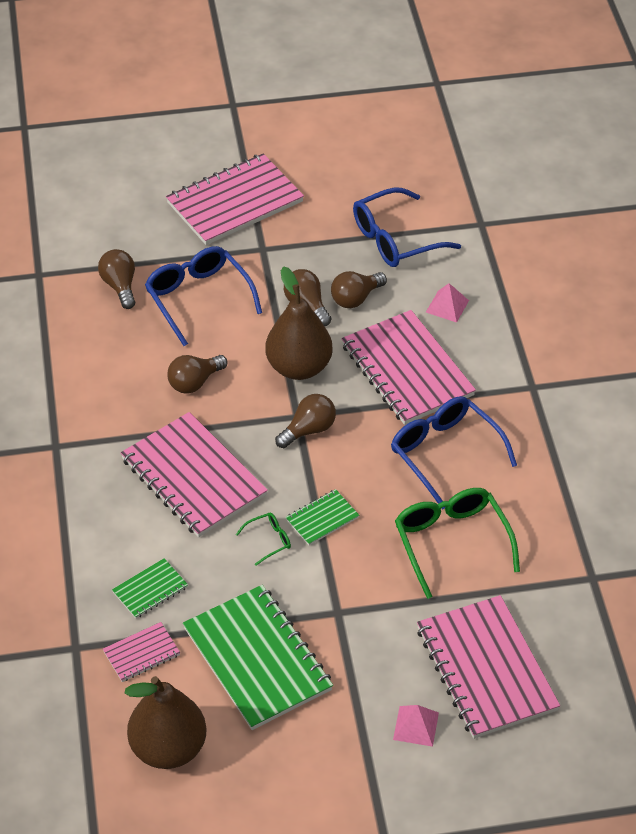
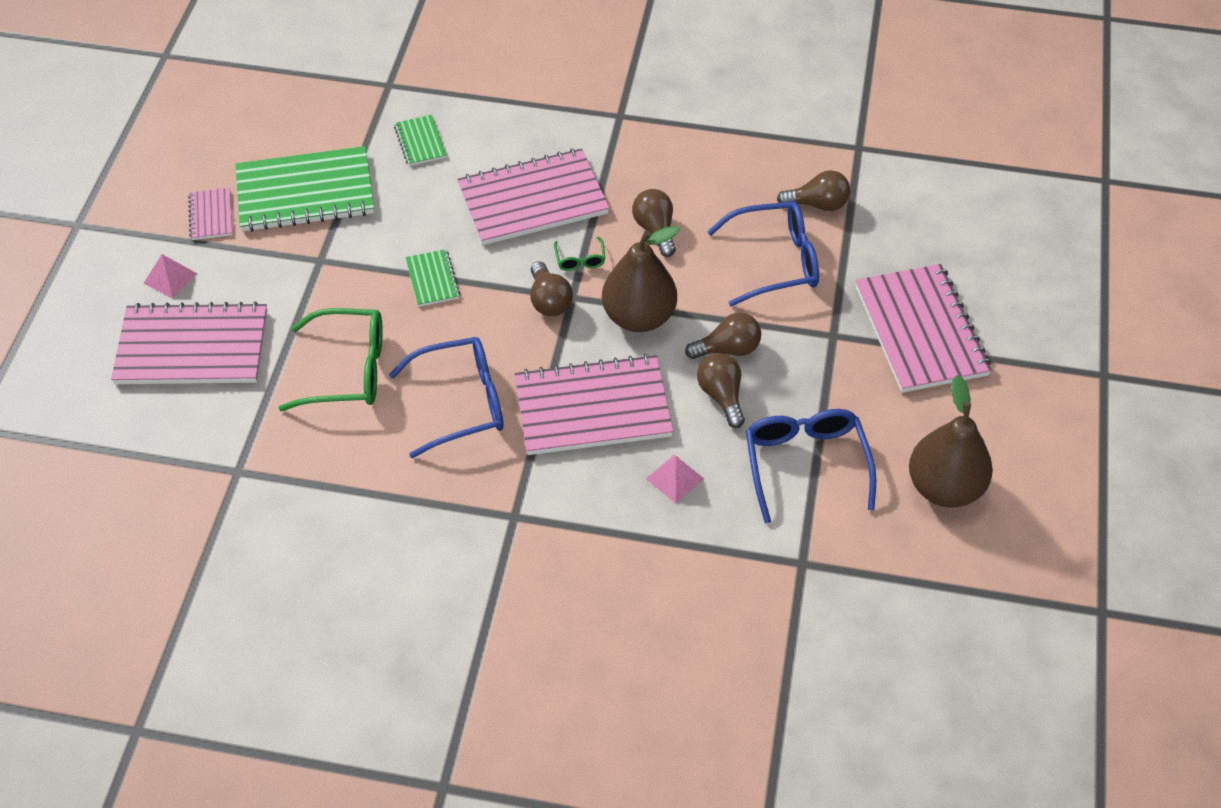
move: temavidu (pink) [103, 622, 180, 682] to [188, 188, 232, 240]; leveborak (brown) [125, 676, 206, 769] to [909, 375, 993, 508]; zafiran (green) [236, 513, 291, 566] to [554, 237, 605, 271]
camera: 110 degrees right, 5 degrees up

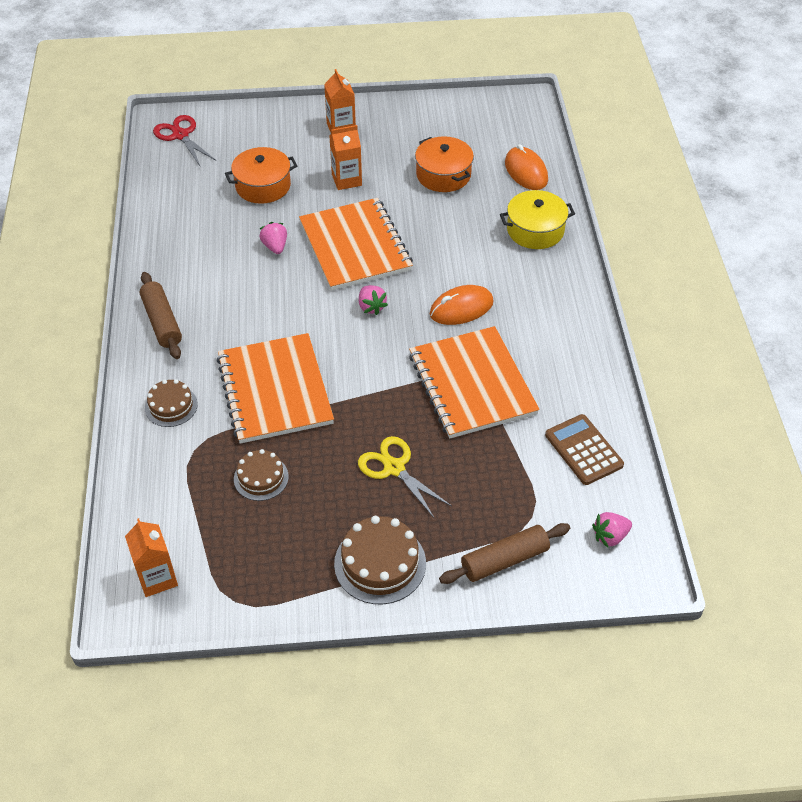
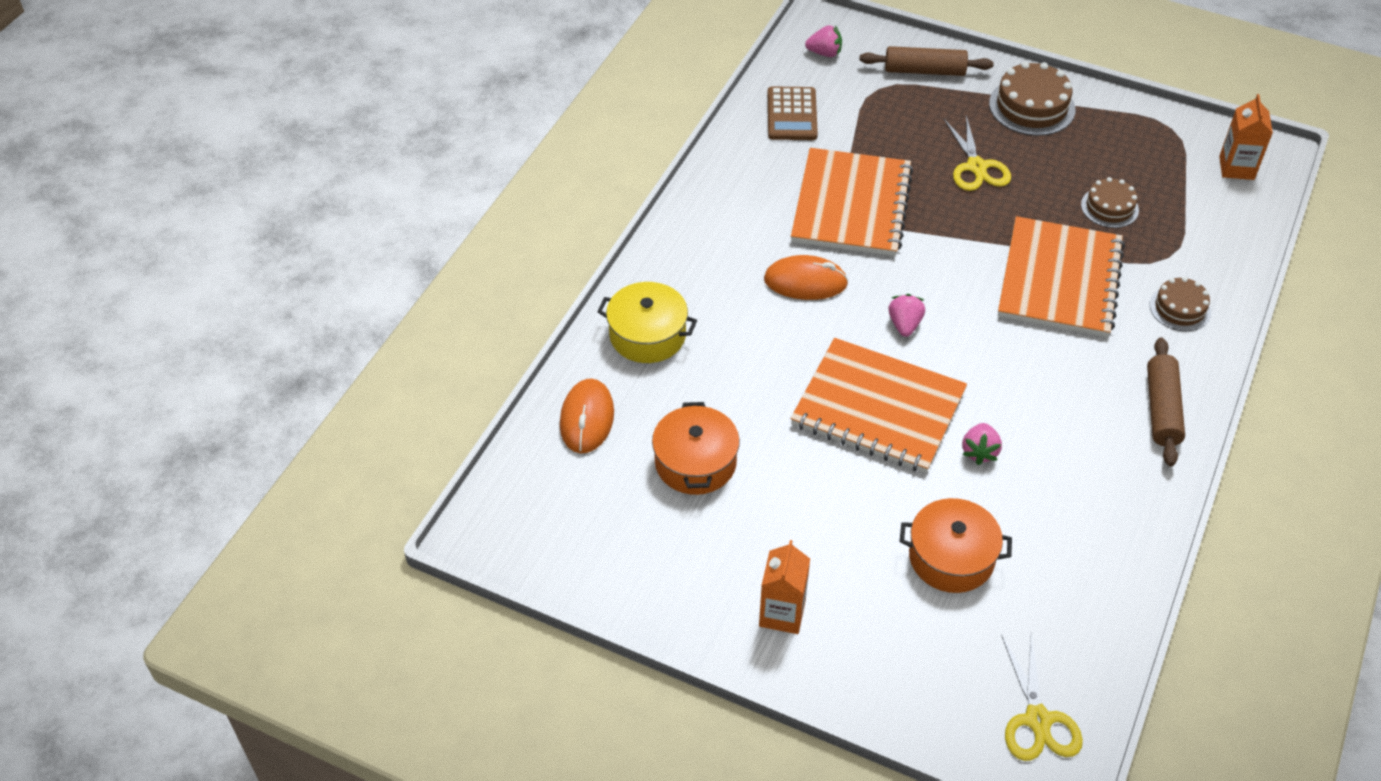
delete: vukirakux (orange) [329, 125, 362, 190]
recolor: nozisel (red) [153, 115, 216, 166] to nozisel (yellow) [1001, 632, 1083, 761]
rotate: temavidu (orange) [299, 198, 413, 291] = [791, 338, 967, 473] 75 degrees counterclockwise
camera: 150 degrees left, 0 degrees up

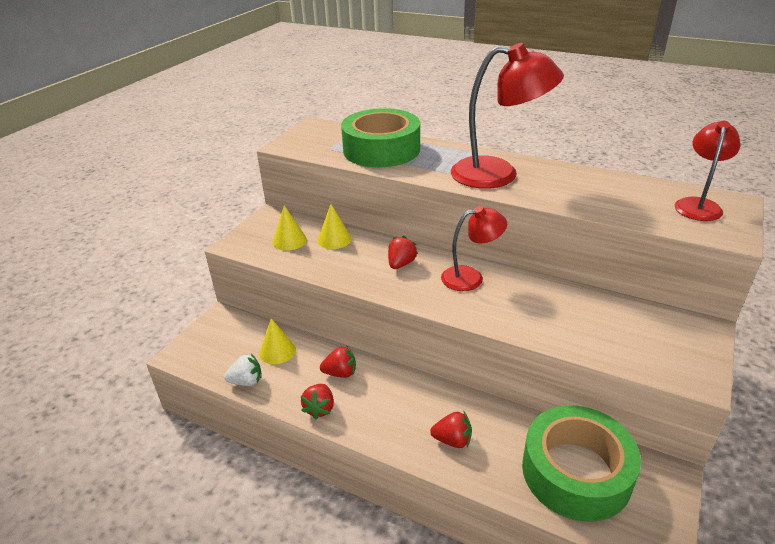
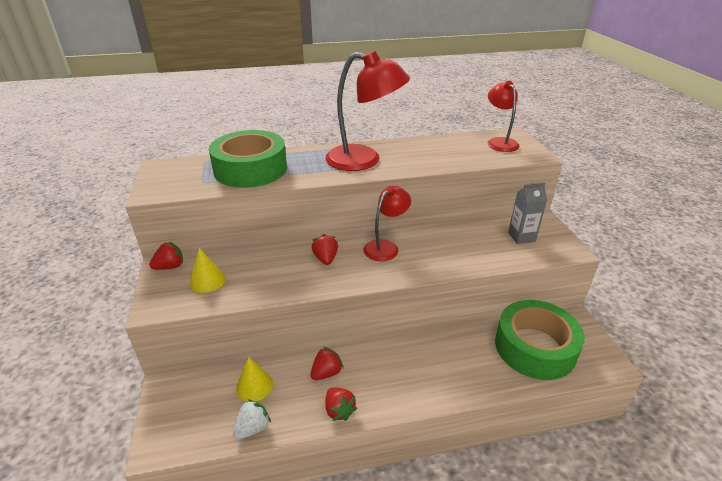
delete: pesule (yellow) [317, 204, 352, 249]
insert: vukirakux (grey) [508, 182, 547, 244]
move: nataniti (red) [430, 412, 472, 448] to [149, 242, 183, 270]
rotate: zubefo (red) [451, 43, 564, 189] = [325, 51, 410, 171] 45 degrees clockwise
camera: 40 degrees left, 0 degrees up

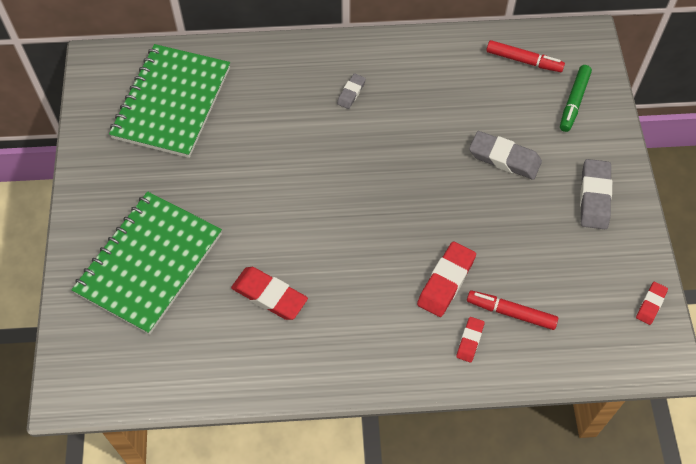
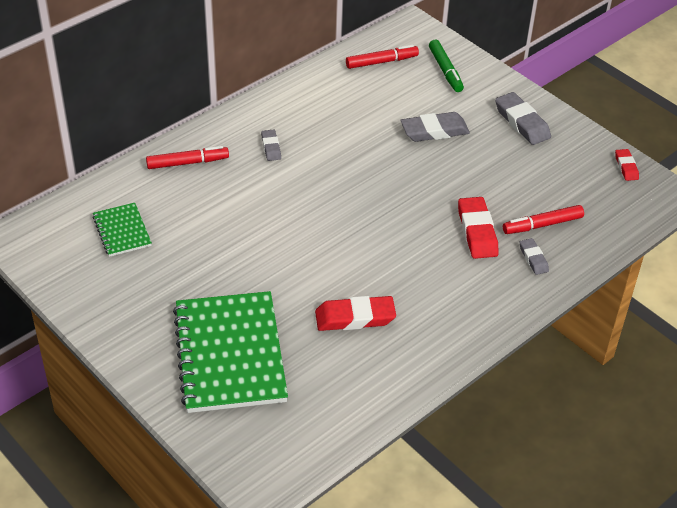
insert: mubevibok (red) [146, 146, 229, 169]
recolor: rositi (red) [456, 317, 485, 363] to rositi (grey) [520, 238, 549, 275]
resize: temavidu (green) [109, 44, 230, 158] = [93, 203, 152, 257] x0.49
camera: 40 degrees left, 15 degrees down

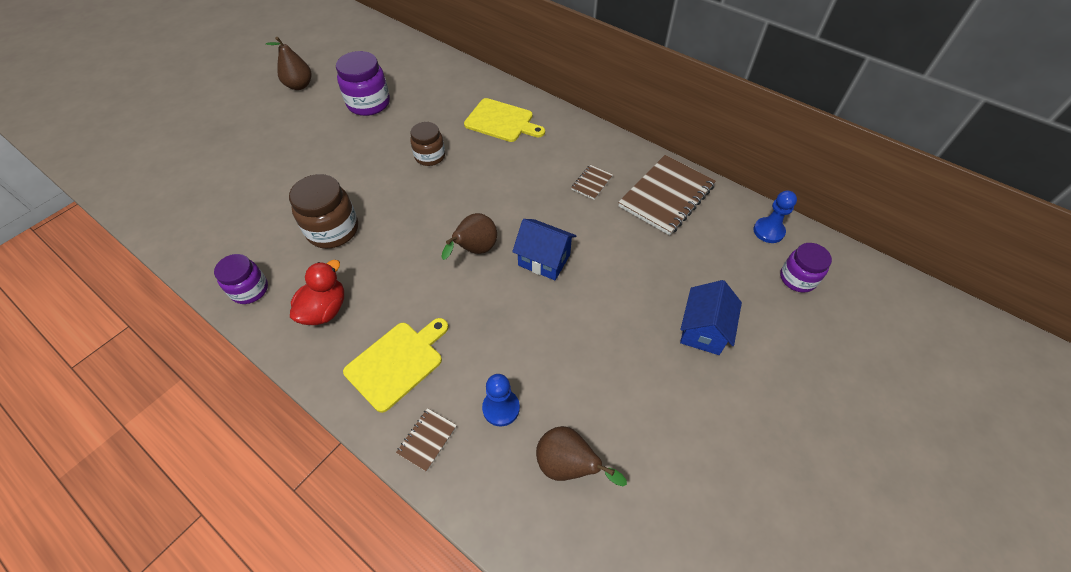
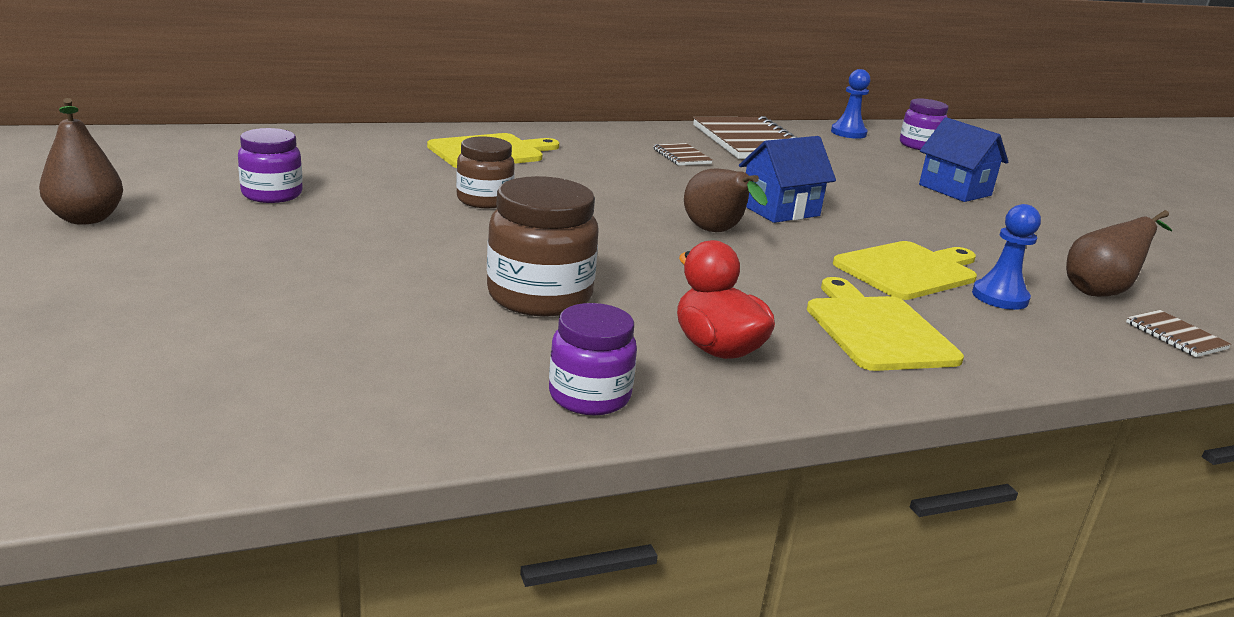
insert: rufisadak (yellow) [833, 241, 977, 300]
move: temavidu (brown) [396, 408, 457, 472] to [1126, 310, 1231, 357]
resize: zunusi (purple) [336, 51, 390, 116] = [238, 128, 303, 203] x0.65
camera: 60 degrees left, 30 degrees down

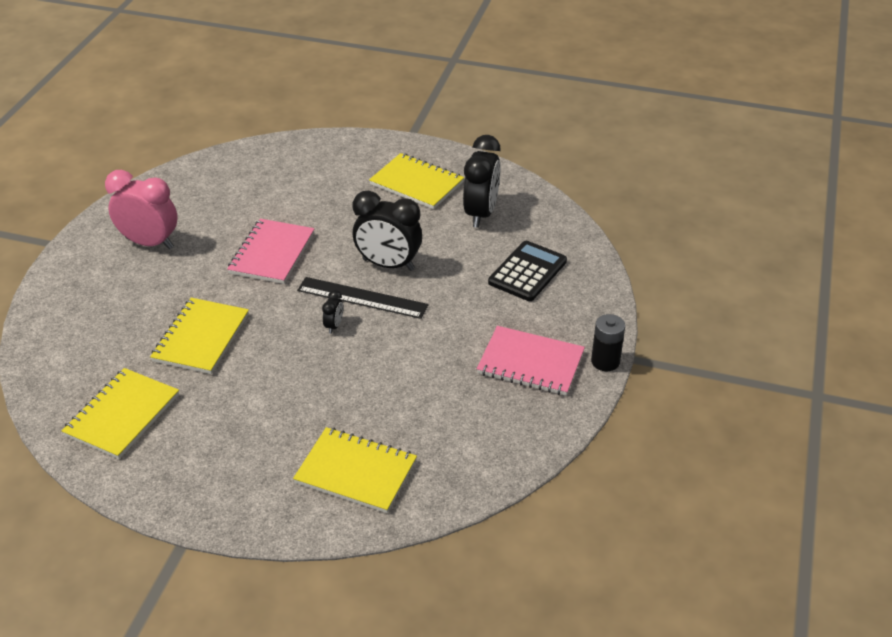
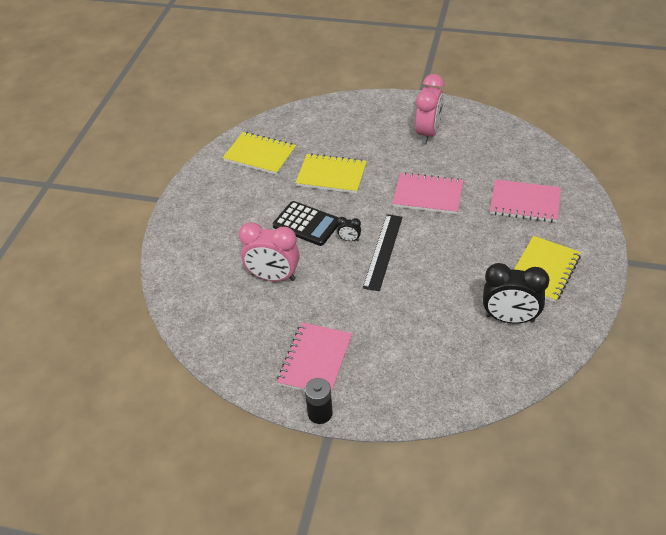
delete: temavidu (yellow) [293, 427, 417, 513]; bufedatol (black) [352, 191, 422, 271]
insert: bufedatol (pink) [239, 222, 299, 281]; temavidu (pink) [490, 179, 561, 223]
move: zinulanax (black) [488, 241, 567, 301] to [273, 201, 339, 246]
camera: 90 degrees right, 5 degrees up

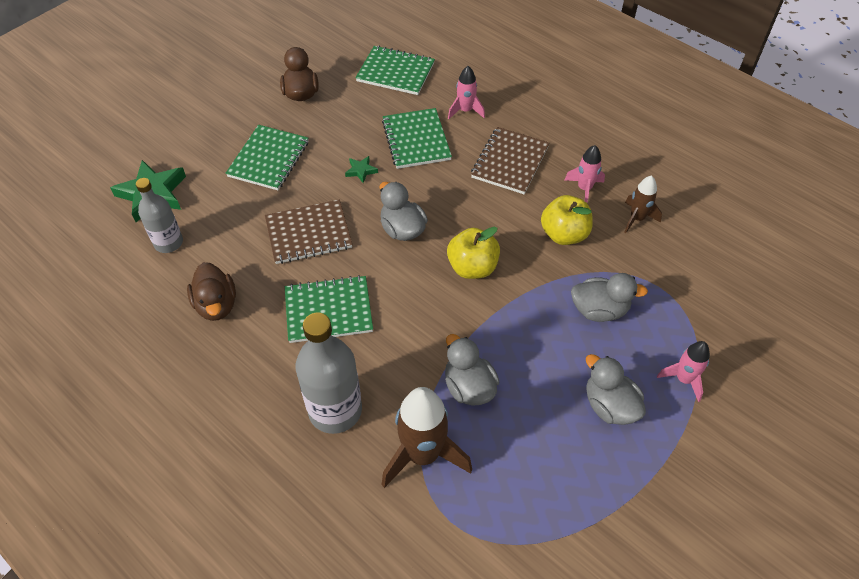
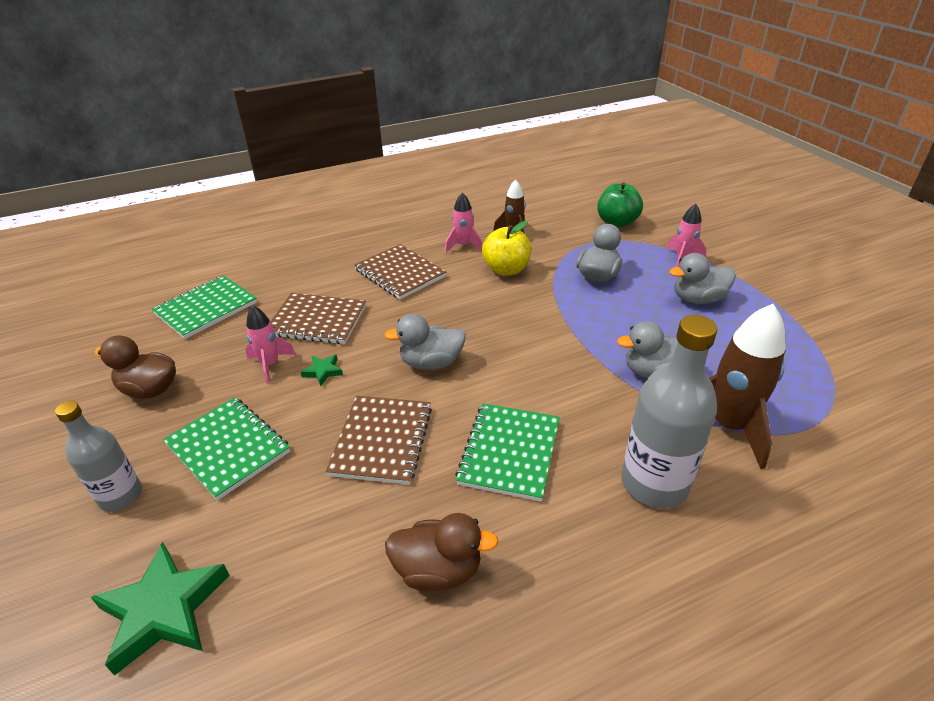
delete: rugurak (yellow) [447, 227, 500, 279]
insert: rugurak (green) [597, 182, 643, 227]
move: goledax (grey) [136, 178, 183, 253] to [55, 401, 142, 512]; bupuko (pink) [448, 66, 485, 119] to [245, 305, 296, 384]
recolor: temavidu (green) [382, 108, 452, 169] to temavidu (brown) [270, 293, 366, 344]
camera: 65 degrees left, 15 degrees down

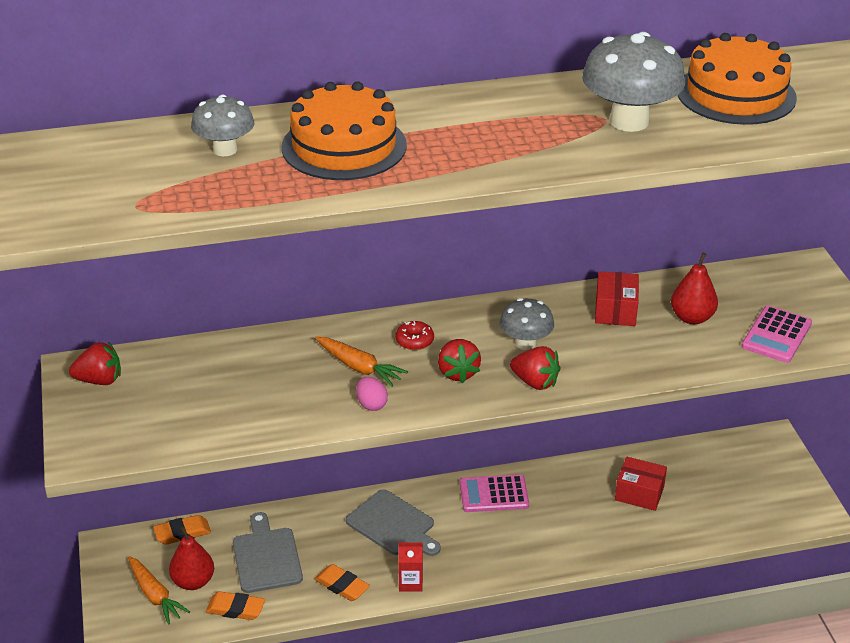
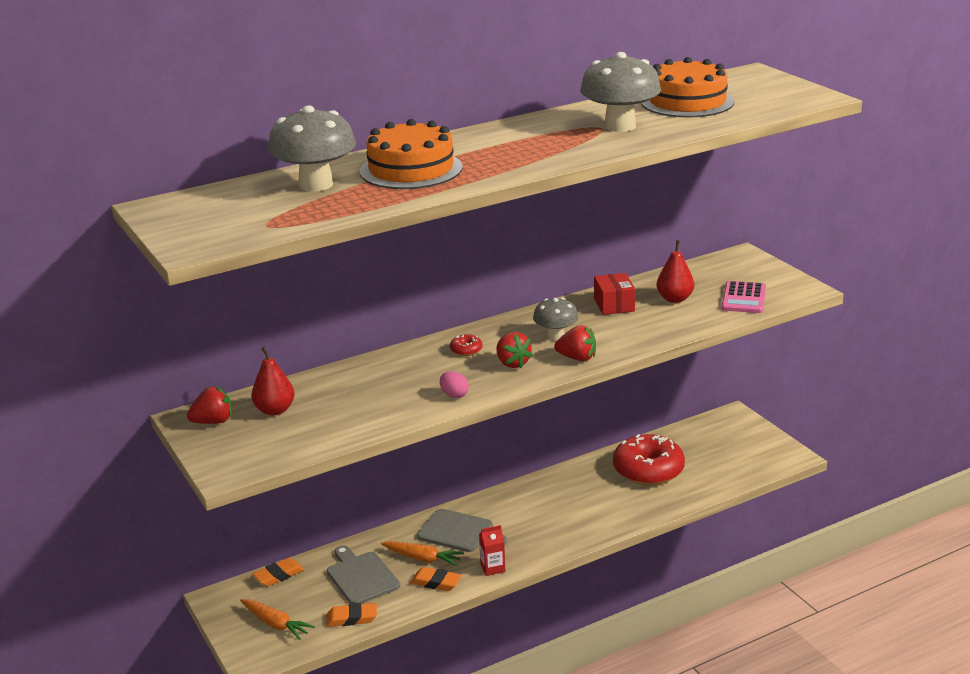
delete: zinulanax (pink) [460, 474, 529, 512]
move: leveborak (red) [169, 527, 214, 590] to [251, 347, 295, 416]; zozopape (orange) [315, 337, 408, 387] to [381, 541, 464, 566]
replace: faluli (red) [615, 457, 667, 511] to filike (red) [613, 434, 685, 485]
resize: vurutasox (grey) [191, 95, 254, 156] = [268, 105, 356, 192] x1.66
camera: 15 degrees left, 10 degrees down

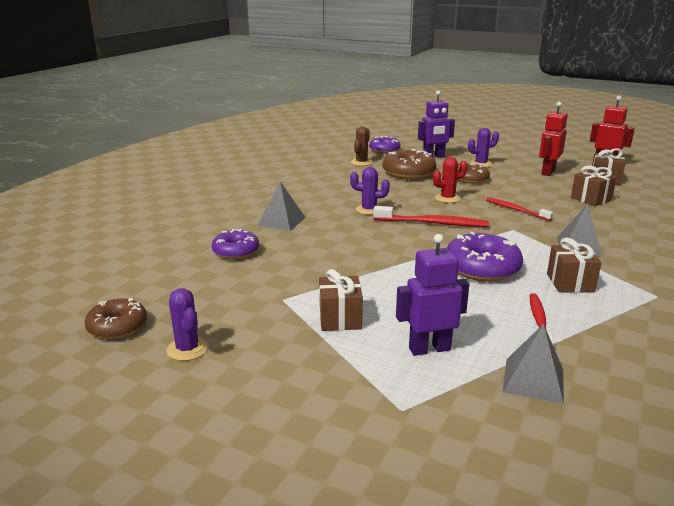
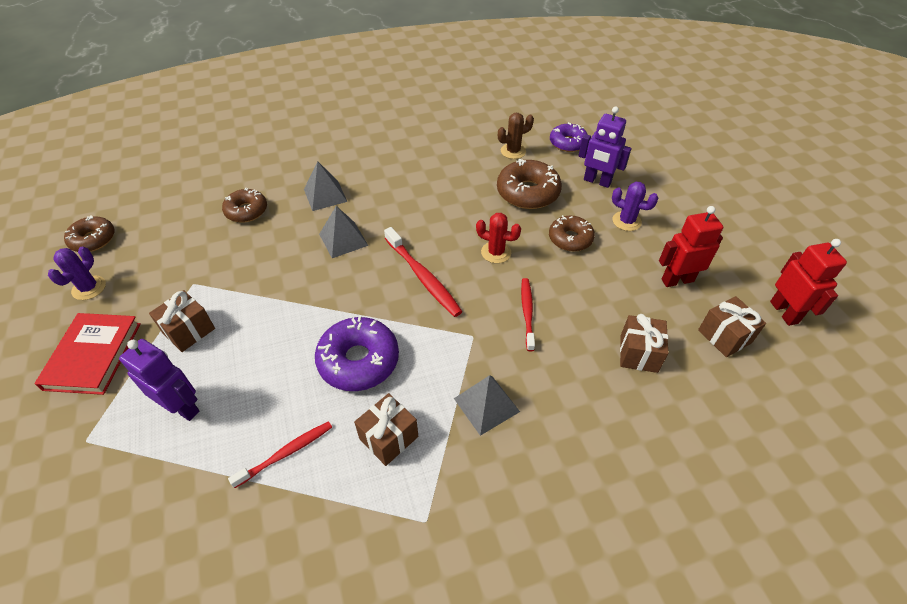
delete: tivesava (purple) [350, 167, 390, 215]
insert: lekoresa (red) [34, 313, 141, 395]
move: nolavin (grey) [503, 324, 564, 404] to [319, 206, 368, 258]
recolor: filike (purple) [212, 229, 259, 259] to filike (brown) [222, 188, 267, 222]
camera: 45 degrees right, 25 degrees up

